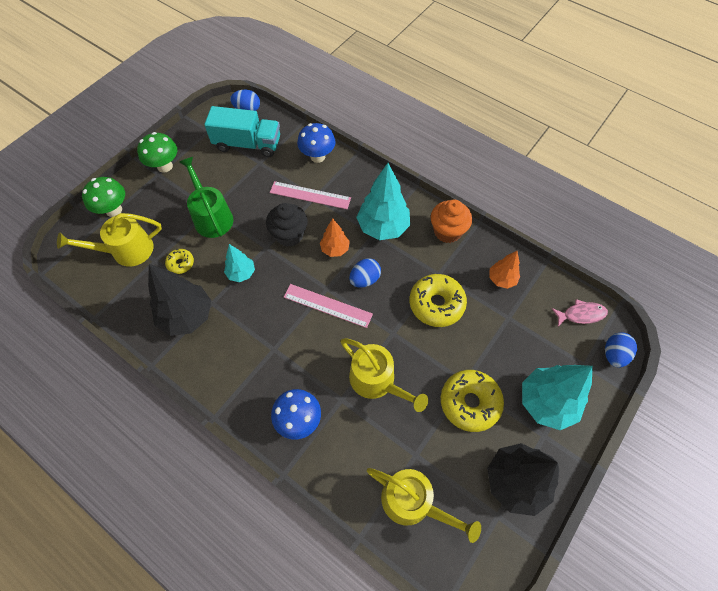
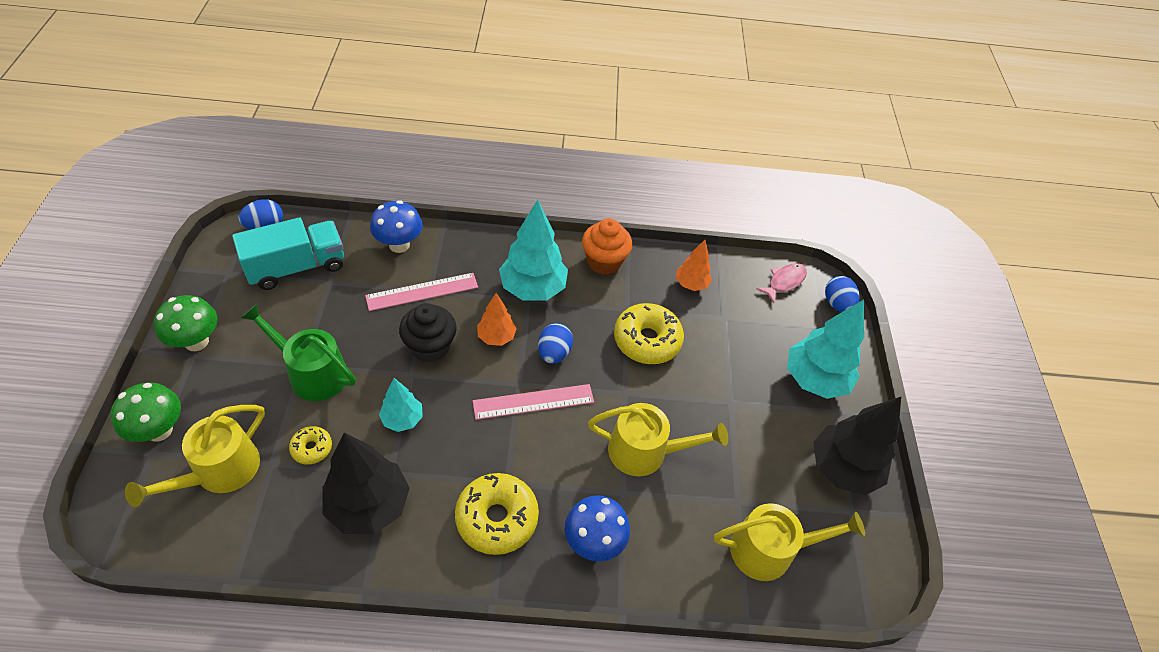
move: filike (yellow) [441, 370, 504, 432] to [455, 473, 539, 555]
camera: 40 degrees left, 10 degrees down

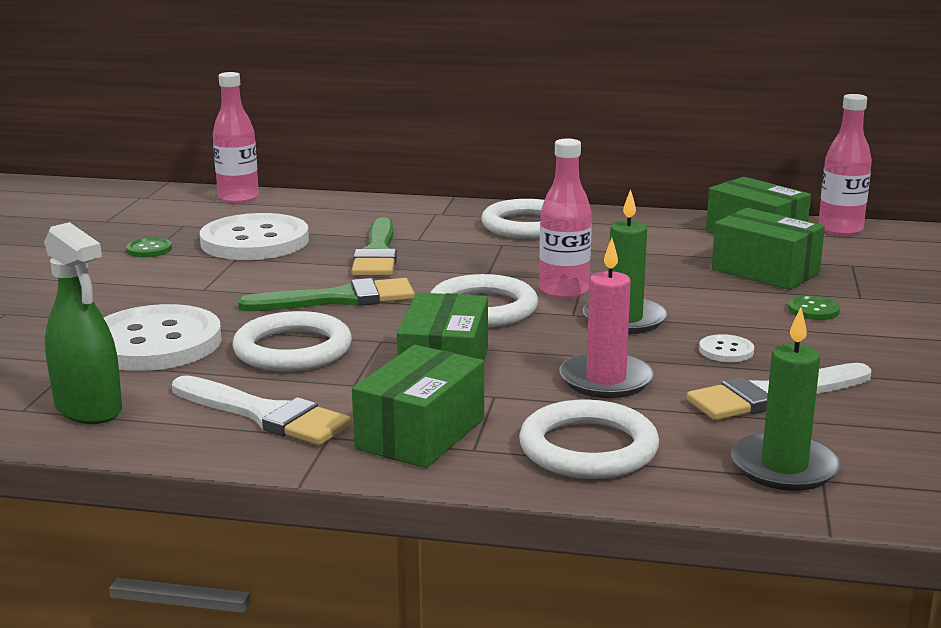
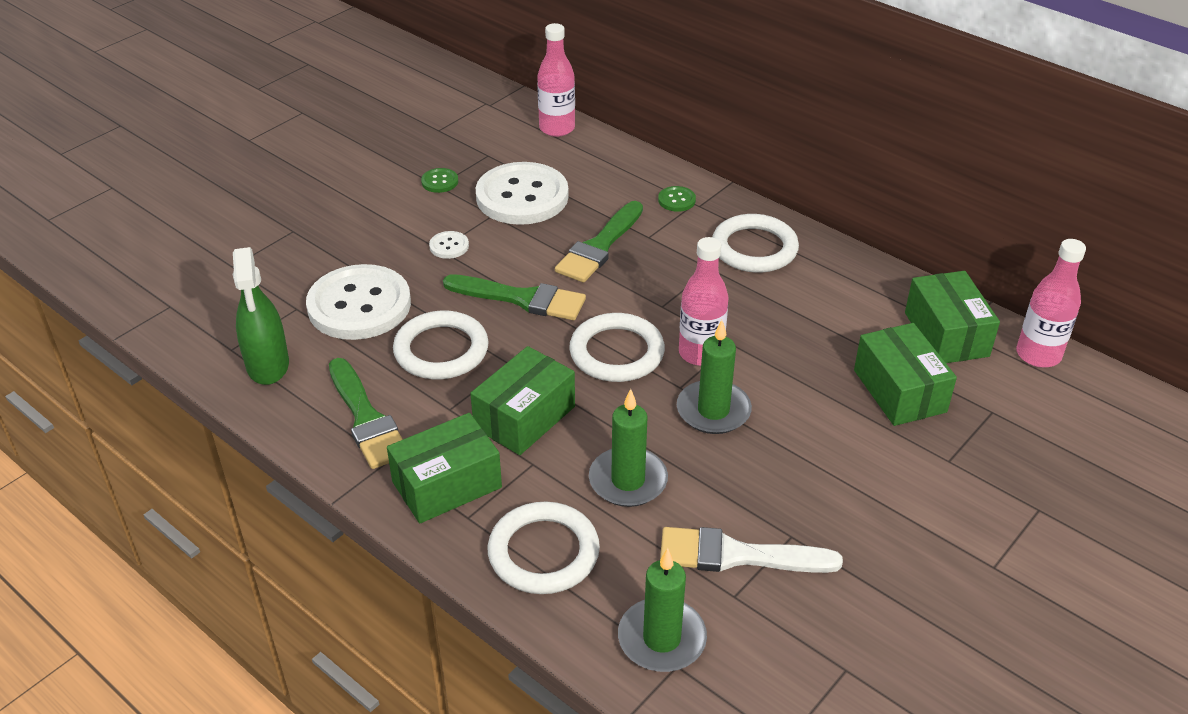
move: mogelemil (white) [699, 334, 754, 362] to [429, 231, 469, 259]; mogelemil (green) [788, 296, 840, 320] to [658, 186, 696, 212]
recolor: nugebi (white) [172, 375, 352, 446] to nugebi (green) [329, 358, 403, 469]; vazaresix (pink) [560, 238, 654, 398] to vazaresix (green) [589, 389, 668, 507]
camera: 30 degrees right, 20 degrees up

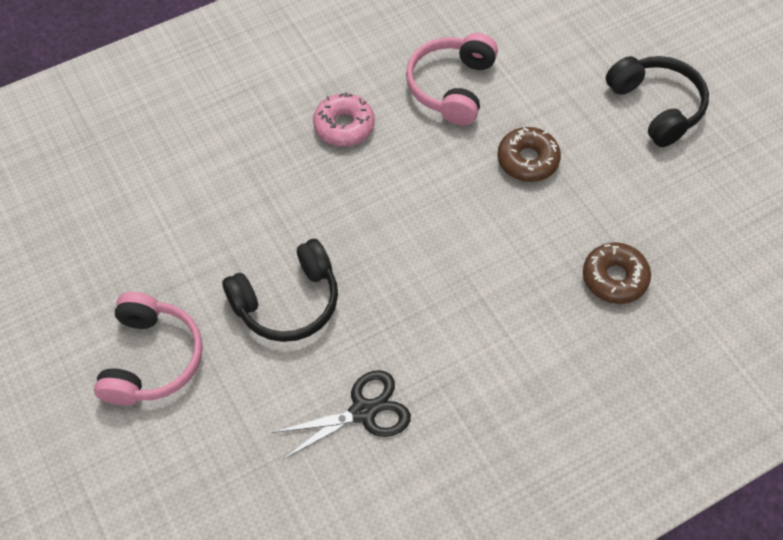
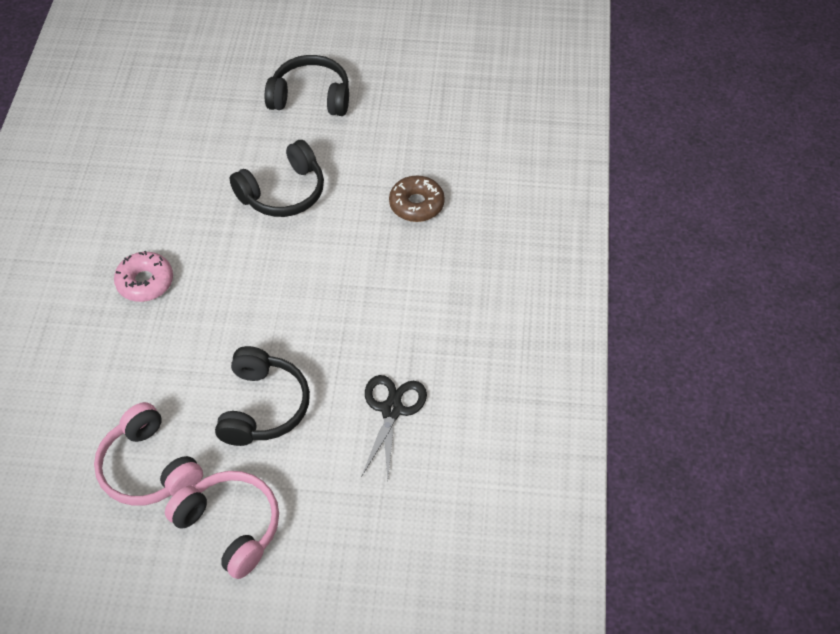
move: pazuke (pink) [406, 33, 498, 125] to [94, 402, 203, 506]
replace: filike (brown) [497, 127, 561, 182] to pazuke (black) [229, 140, 324, 217]
camera: 55 degrees left, 5 degrees down

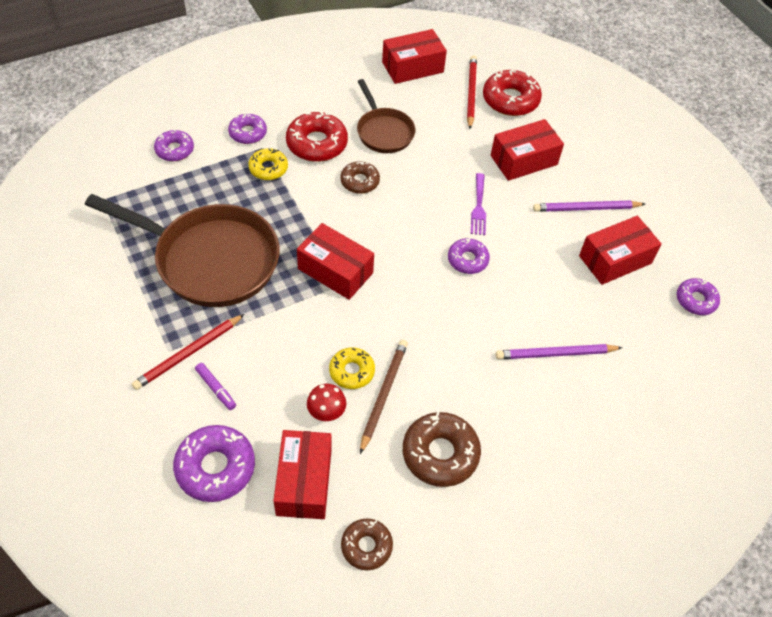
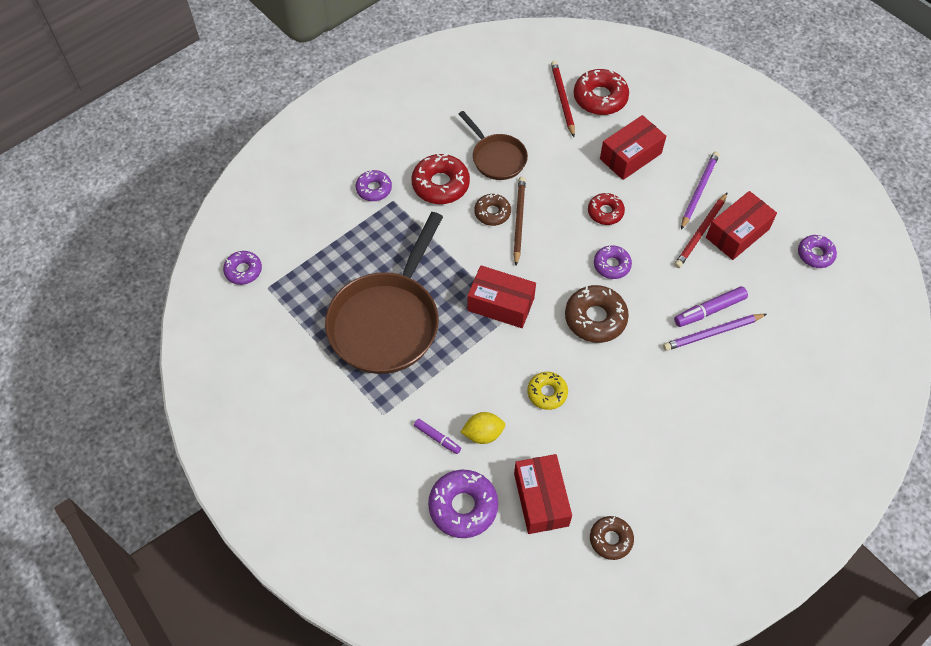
delete: filike (yellow) [248, 148, 288, 180]; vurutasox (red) [307, 384, 346, 421]; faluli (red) [382, 29, 447, 84]
insert: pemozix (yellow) [461, 412, 505, 444]; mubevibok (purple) [674, 286, 748, 327]
move: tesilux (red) [132, 314, 244, 390] to [674, 192, 728, 268]; filike (purple) [154, 130, 194, 161] to [223, 251, 262, 285]; tesilux (brown) [360, 340, 408, 454] to [513, 177, 526, 266]; filike (brown) [403, 411, 481, 487] to [565, 285, 629, 343]
replace: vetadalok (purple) [471, 173, 486, 235] to filike (red) [588, 193, 625, 225]
rotate: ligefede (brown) [85, 194, 280, 307] = [325, 212, 443, 374] 105 degrees clockwise; tesilux (purple) [533, 200, 645, 212] = [681, 151, 719, 230] 135 degrees clockwise
camera: 10 degrees left, 5 degrees up

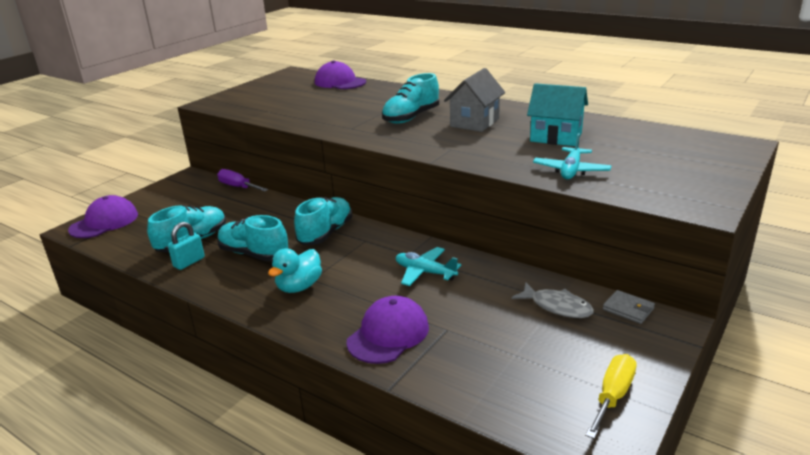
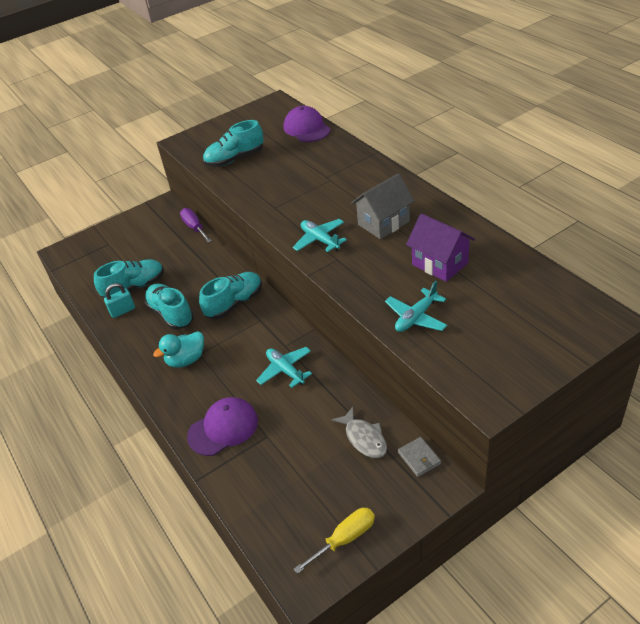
delete: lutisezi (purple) [68, 195, 138, 238]
insert: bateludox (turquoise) [293, 219, 347, 252]
move: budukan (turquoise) [382, 73, 439, 124] to [203, 120, 264, 167]
recolor: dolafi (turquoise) [527, 83, 588, 146] to dolafi (purple) [406, 214, 475, 282]
camera: 25 degrees right, 15 degrees up

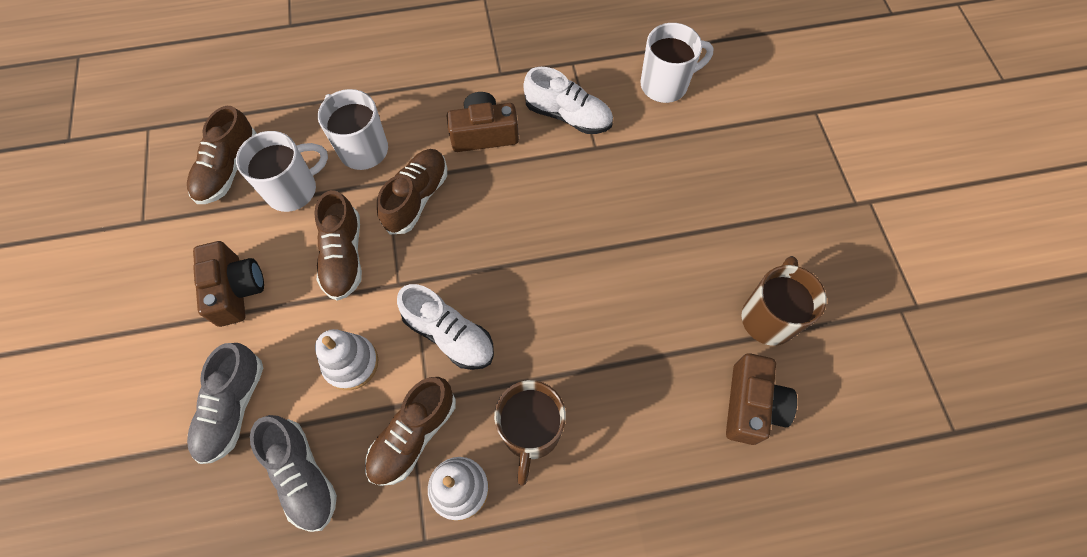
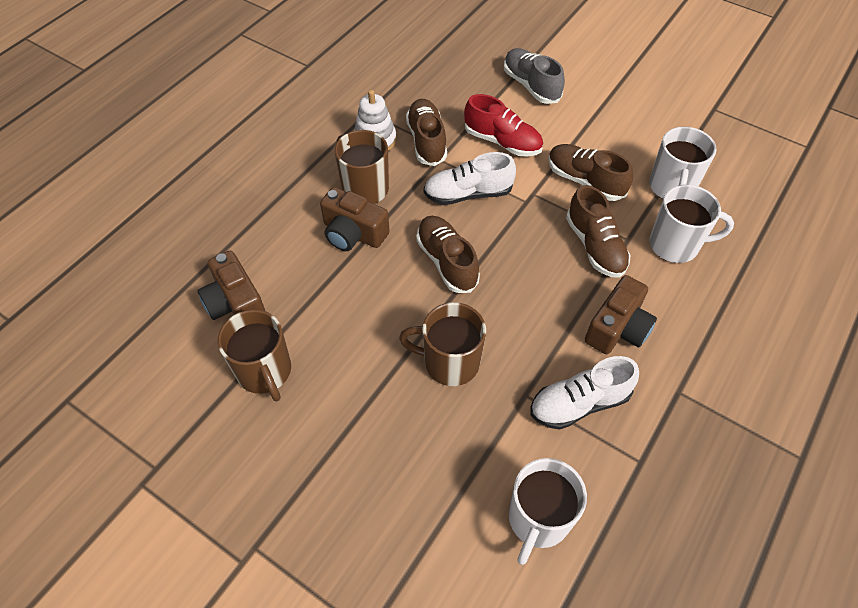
delete: budukan (grey) [250, 415, 337, 532]
insert: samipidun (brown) [399, 302, 486, 386]
move: budukan (brown) [187, 106, 257, 204] to [416, 216, 480, 293]; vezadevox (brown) [193, 241, 264, 327] to [320, 187, 389, 251]
replace: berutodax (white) [315, 329, 378, 390] to budukan (red) [464, 94, 543, 157]
camera: 135 degrees right, 10 degrees down

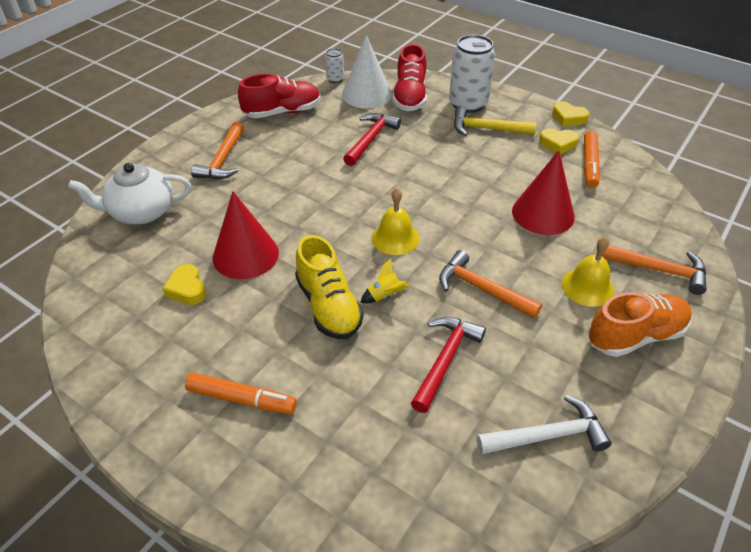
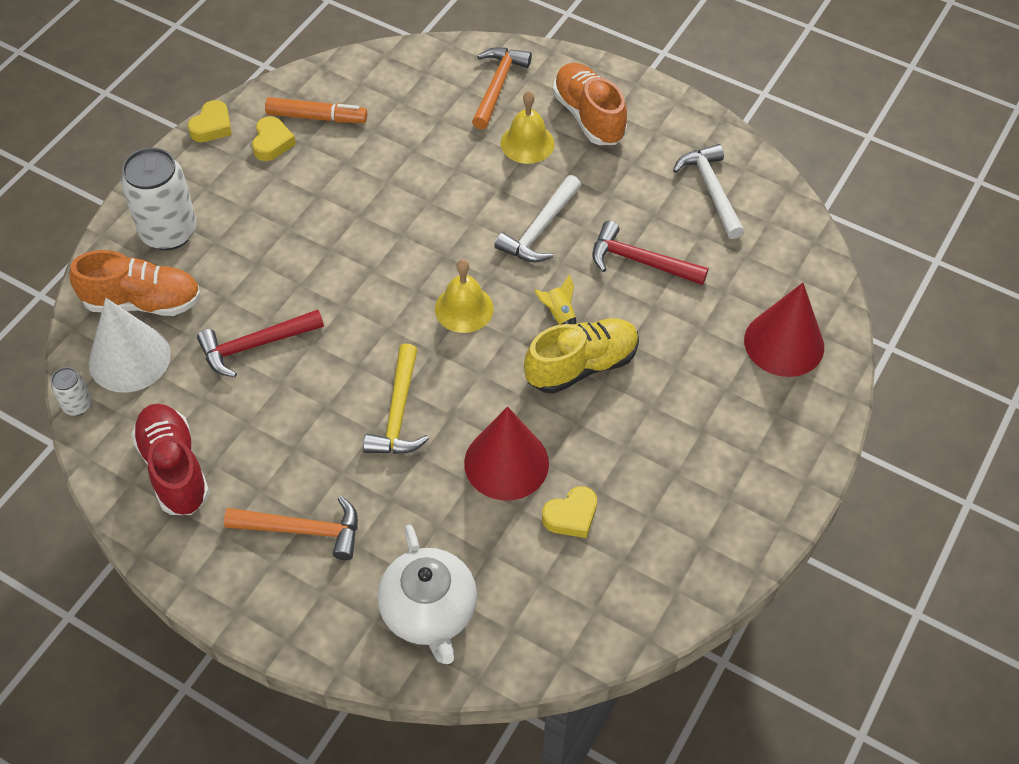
delete: mubevibok (orange) [185, 372, 297, 414]
move: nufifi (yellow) [454, 107, 536, 136] to [363, 343, 429, 454]; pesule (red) [512, 150, 575, 235] to [744, 283, 824, 377]
recolor: budukan (red) [392, 44, 427, 111] to budukan (orange) [70, 250, 201, 316]; nufifi (orange) [439, 250, 542, 319] to nufifi (white) [494, 175, 581, 262]
rotate: nufifi (red) [343, 113, 401, 166] = [197, 309, 324, 377] 45 degrees counterclockwise
camera: 95 degrees left, 10 degrees up

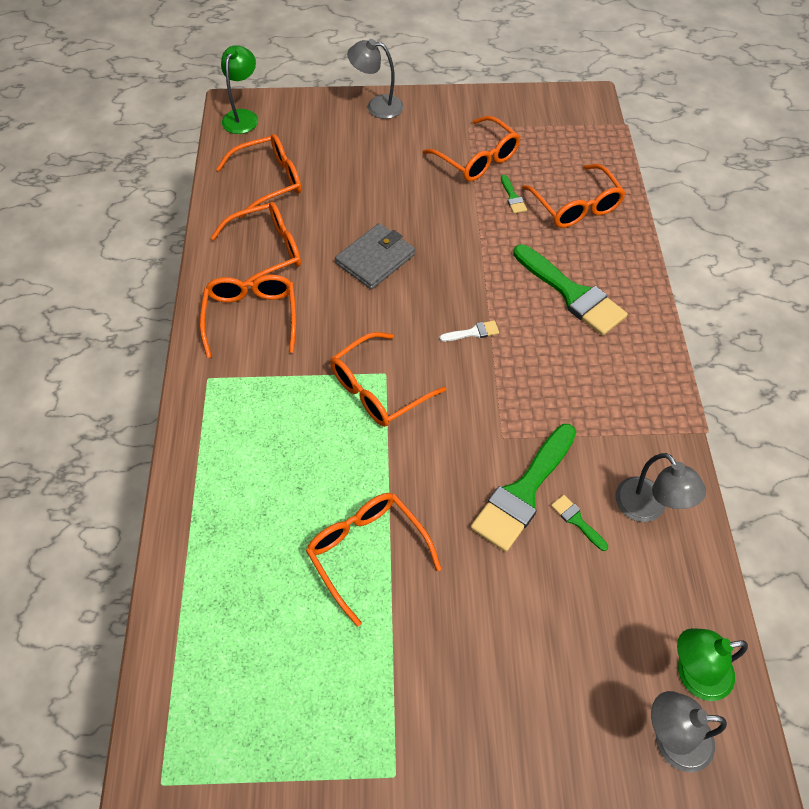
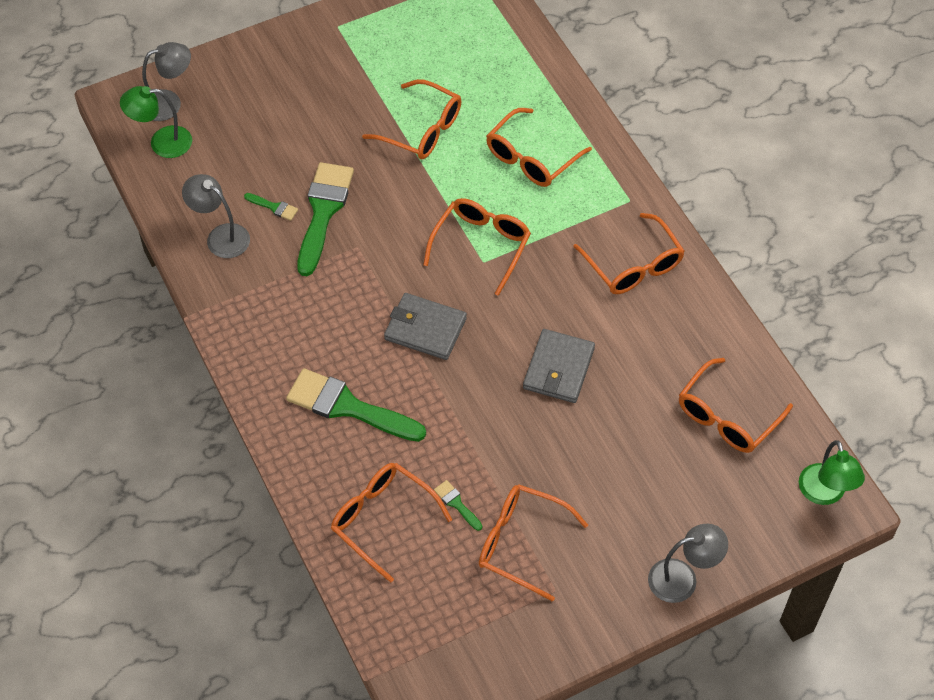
move: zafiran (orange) [211, 202, 301, 282] to [486, 108, 592, 187]
replace: nugebi (white) [439, 320, 499, 342] to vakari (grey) [384, 293, 467, 360]
rotate: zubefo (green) [677, 628, 748, 701] = [120, 86, 192, 158] 150 degrees counterclockwise
camera: 155 degrees right, 0 degrees up

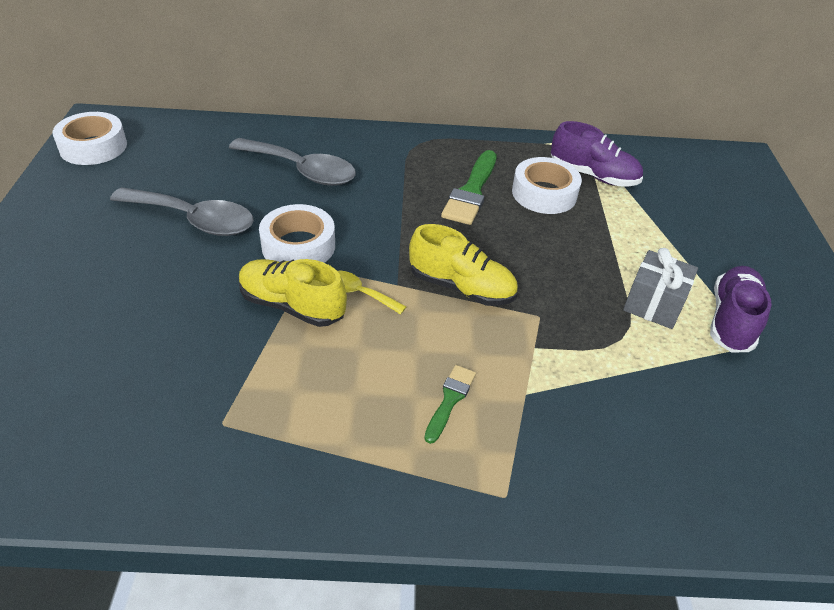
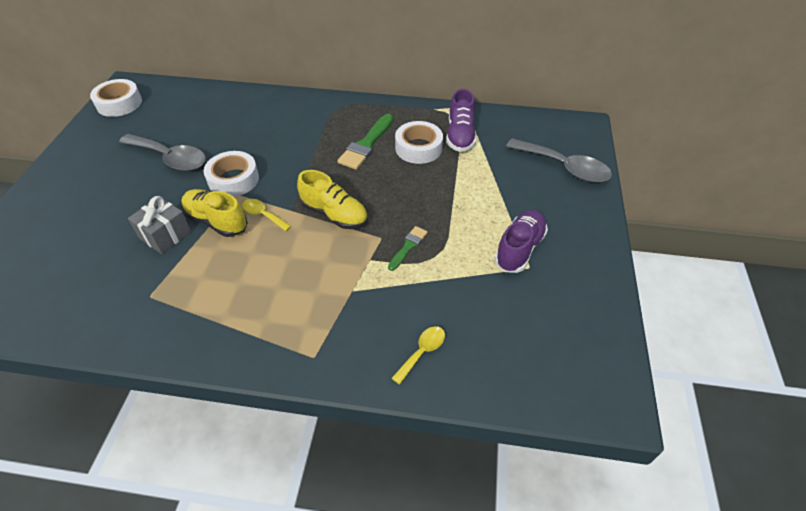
insert: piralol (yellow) [391, 326, 445, 385]
move: piralol (grey) [229, 138, 356, 186] to [506, 138, 612, 182]; nugebi (green) [424, 365, 476, 444] to [388, 226, 428, 271]; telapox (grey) [623, 248, 698, 329] to [128, 196, 191, 254]
rotate: budukan (purple) [551, 121, 643, 187] = [446, 89, 476, 152] 60 degrees clockwise
camera: 10 degrees right, 5 degrees up

